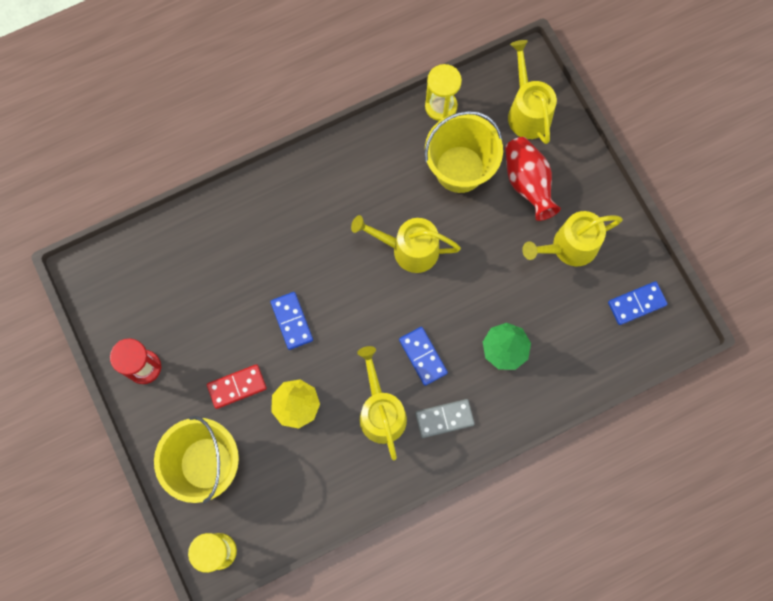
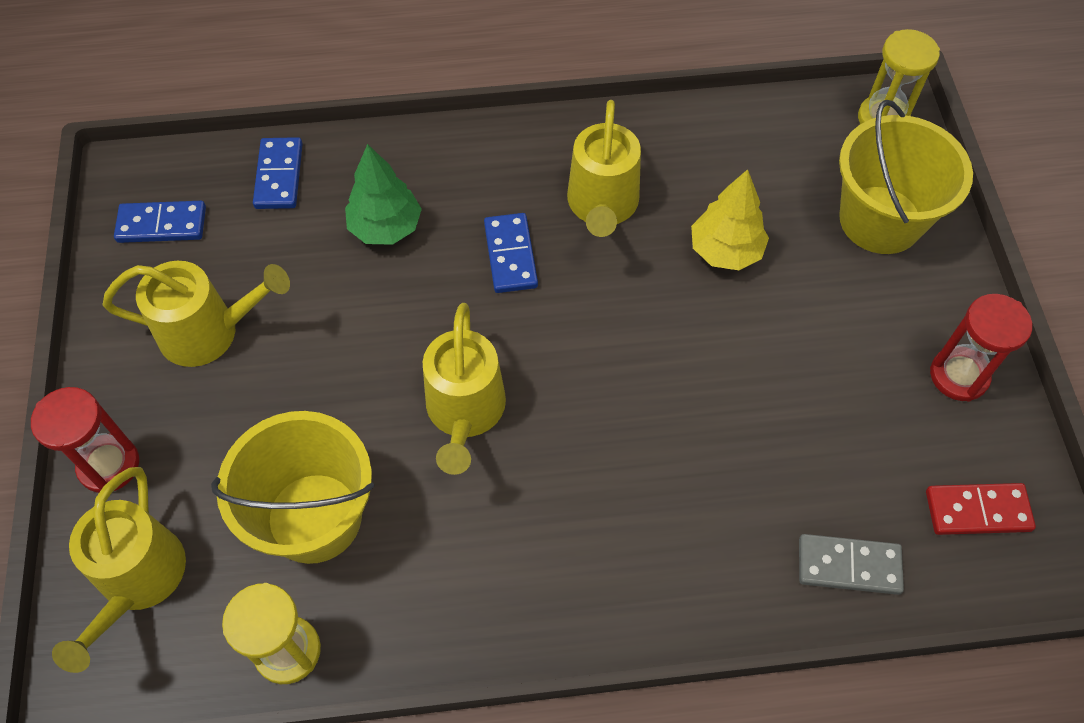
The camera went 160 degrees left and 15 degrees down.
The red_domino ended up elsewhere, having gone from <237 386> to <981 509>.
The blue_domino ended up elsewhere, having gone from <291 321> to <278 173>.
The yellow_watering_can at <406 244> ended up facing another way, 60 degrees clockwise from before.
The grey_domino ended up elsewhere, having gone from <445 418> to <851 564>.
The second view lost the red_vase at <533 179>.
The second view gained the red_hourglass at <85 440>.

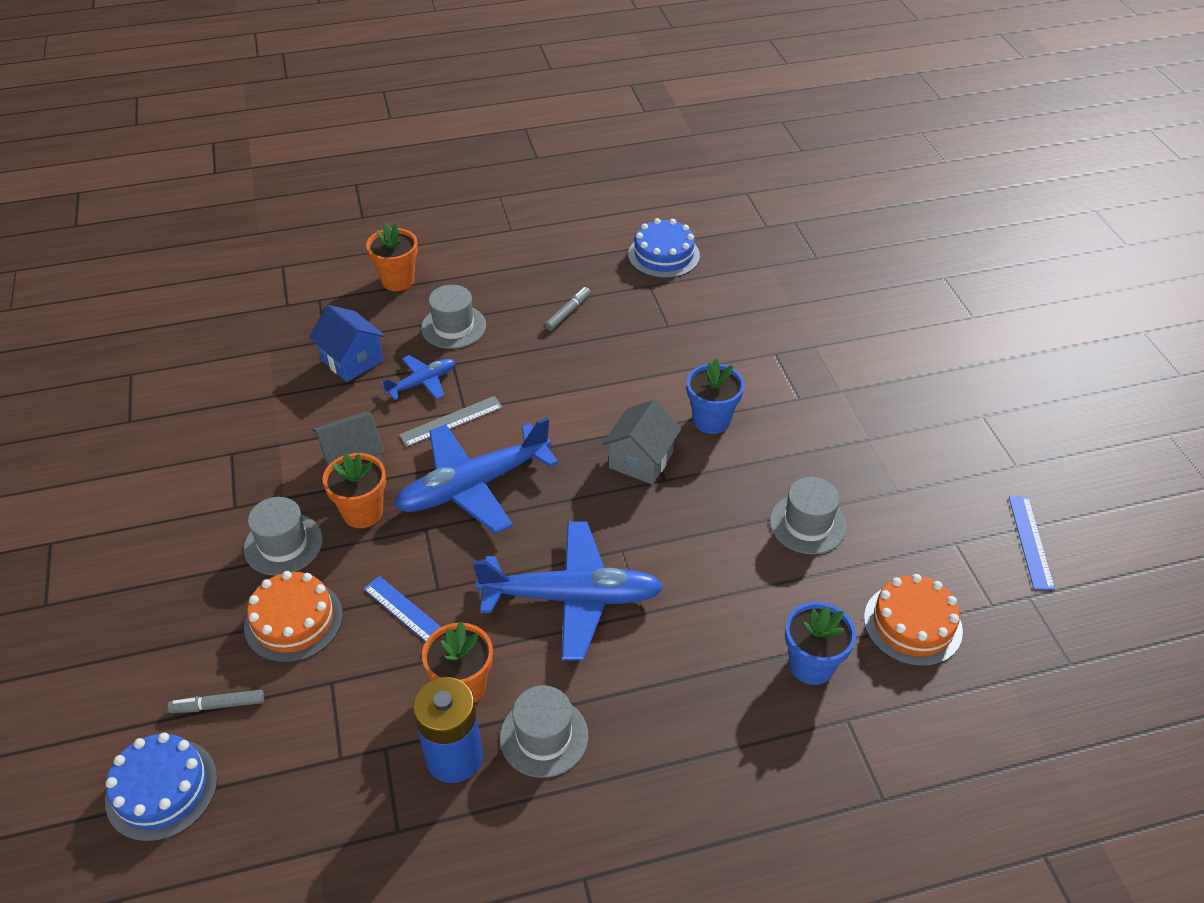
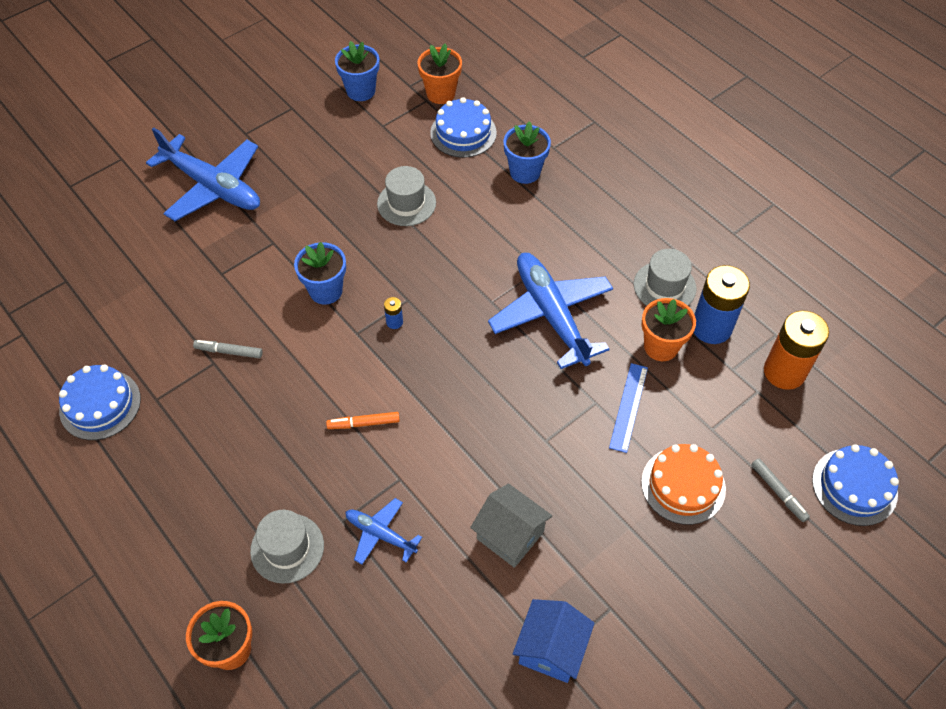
The camera went 115 degrees left and 10 degrees up.
The second view lost the grey_hat at <283 536>.
The blue_house ended up elsewhere, having gone from <347 343> to <554 641>.
The orange_flower_pot ended up elsewhere, having gone from <354 490> to <440 74>.
The blue_plane ended up elsewhere, having gone from <476 475> to <203 174>.
The second view lost the grey_ruler at <451 421>.
The grey_marker ended up elsewhere, having gone from <568 309> to <228 349>.
Where the grey_house stood at <642 442>, the blue_battery came to stand at <393 313>.
What was the orange_cake at <913 620> turned into the blue_cake at <463 127>.
Where the blue_ruler stood at <1032 543>, the blue_flower_pot came to stand at <357 71>.
The second view gained the orange_marker at <363 420>.
The second view gained the orange_battery at <796 350>.

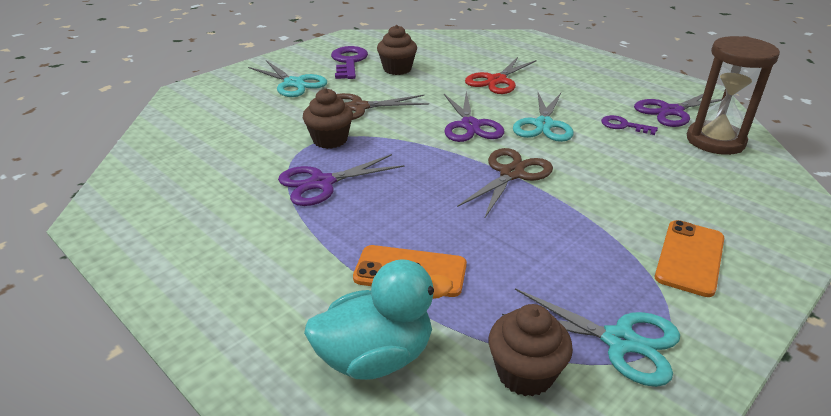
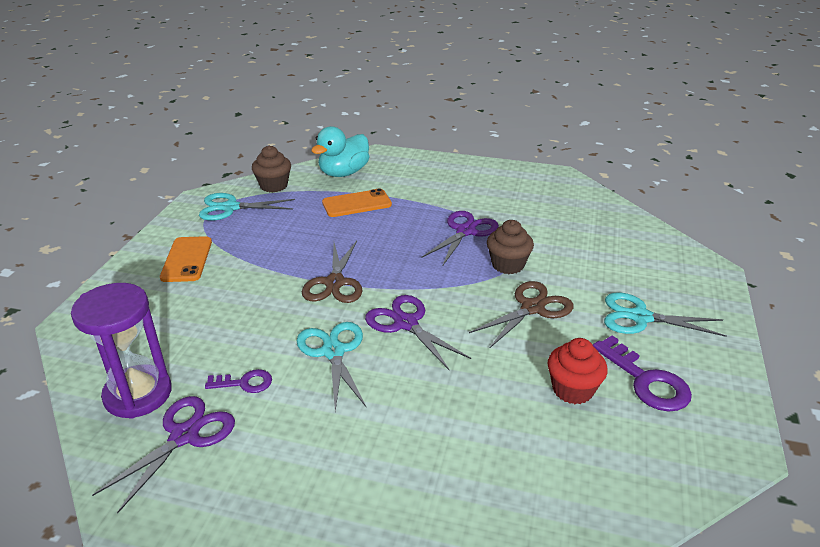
The camera went 150 degrees right and 0 degrees up.
What was the brown_cupcake at <397 50> turned into the red_cupcake at <577 371>.
The second view lost the red_scissors at <501 75>.
What was the brown_hourglass at <733 95> turned into the purple_hourglass at <121 351>.

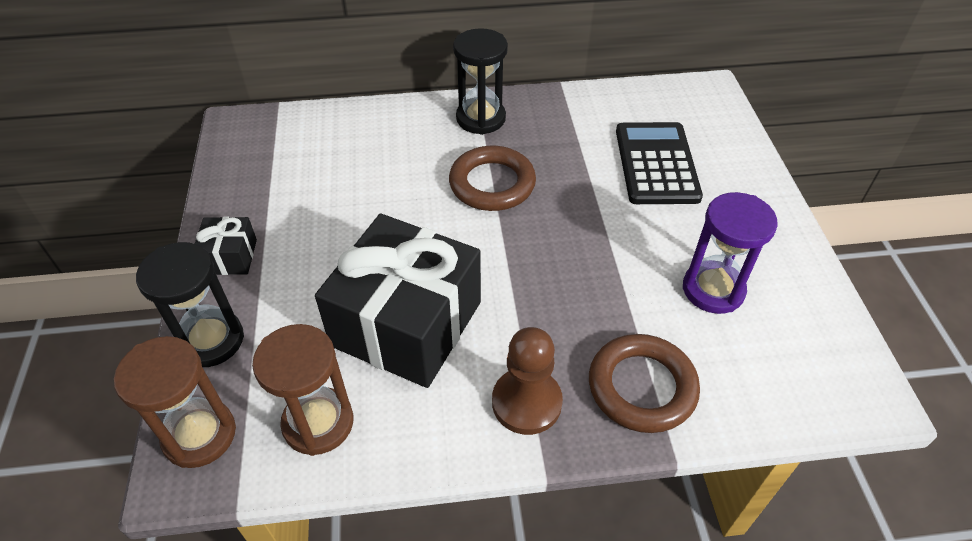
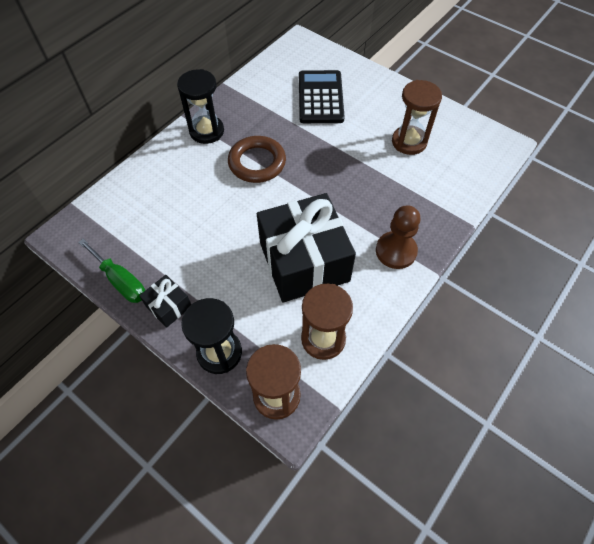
The camera went 45 degrees left and 10 degrees up.
The second view lost the brown_ring at <644 383>.
The black_calculator at <659 163> ended up facing another way, 45 degrees clockwise from before.
What was the purple_hourglass at <730 253> turned into the brown_hourglass at <417 117>.
The second view gained the green_screwdriver at <111 271>.

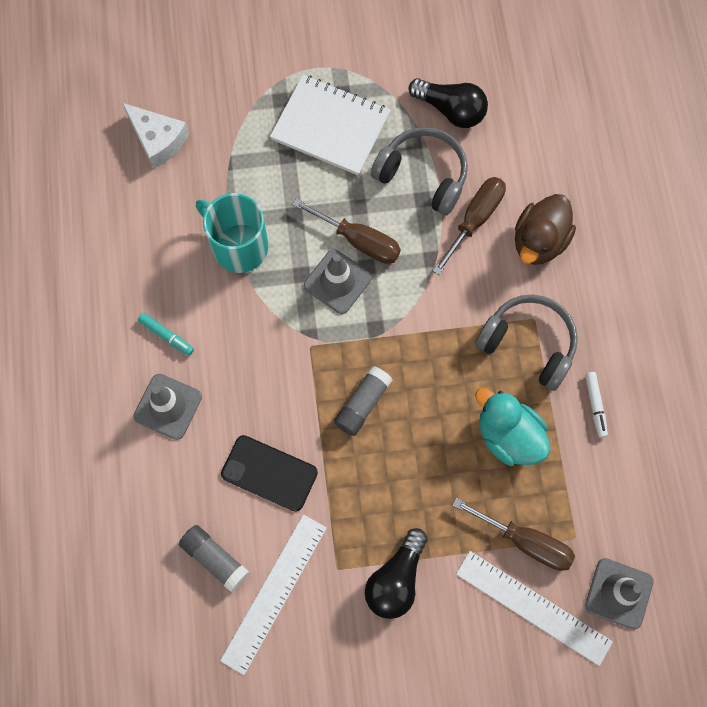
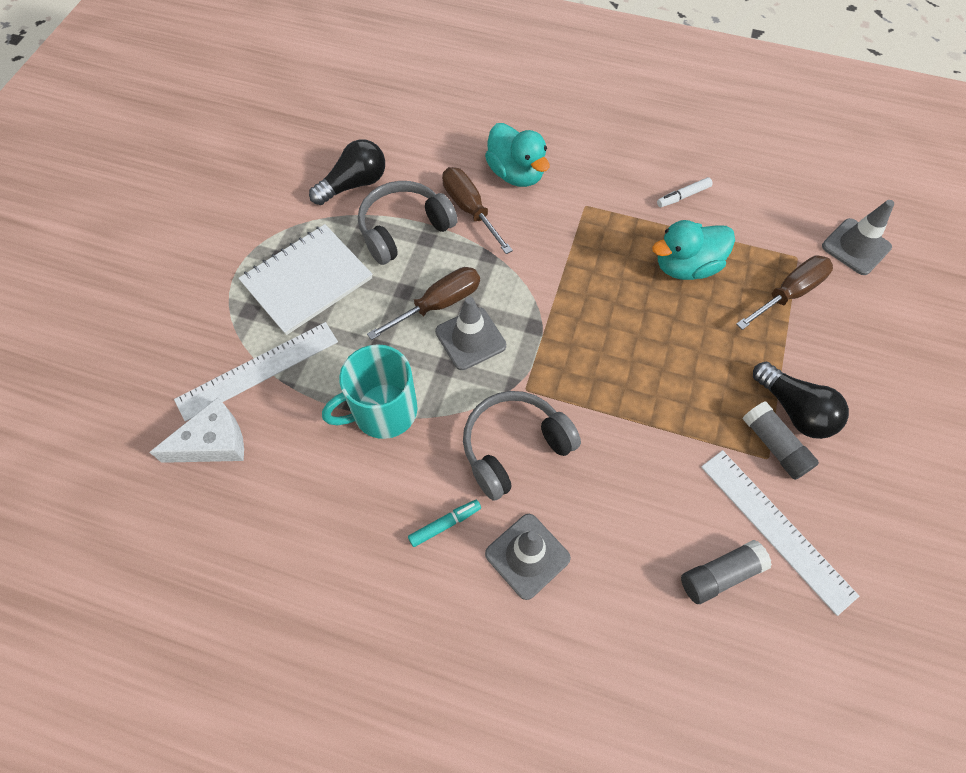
The camera went 65 degrees left and 10 degrees down.
The second view lost the black_phone at <269 473>.
The grey_glue_stick ended up elsewhere, having gone from <363 401> to <781 440>.
The white_ruler ended up elsewhere, having gone from <534 608> to <256 372>.
The grey_headphones ended up elsewhere, having gone from <526 342> to <522 446>.
What was the brown_duck at <545 229> turned into the turquoise_duck at <517 155>.
The white_marker at <596 405> ended up facing another way, 135 degrees clockwise from before.

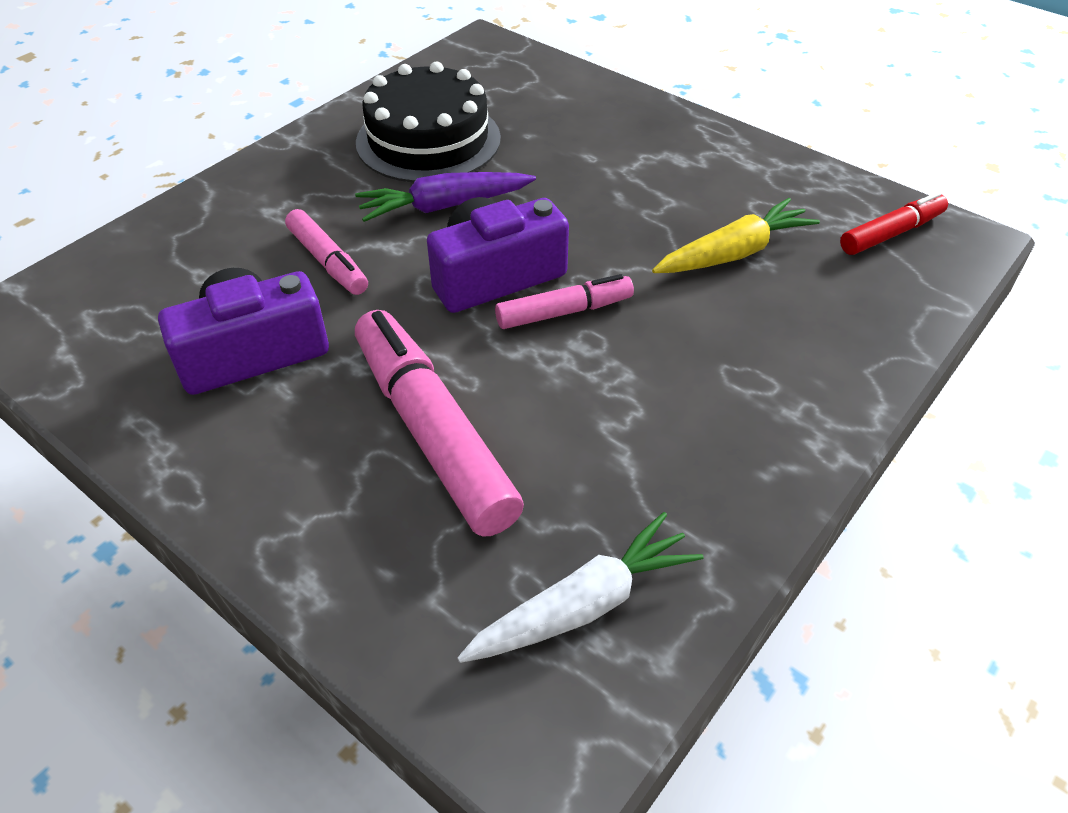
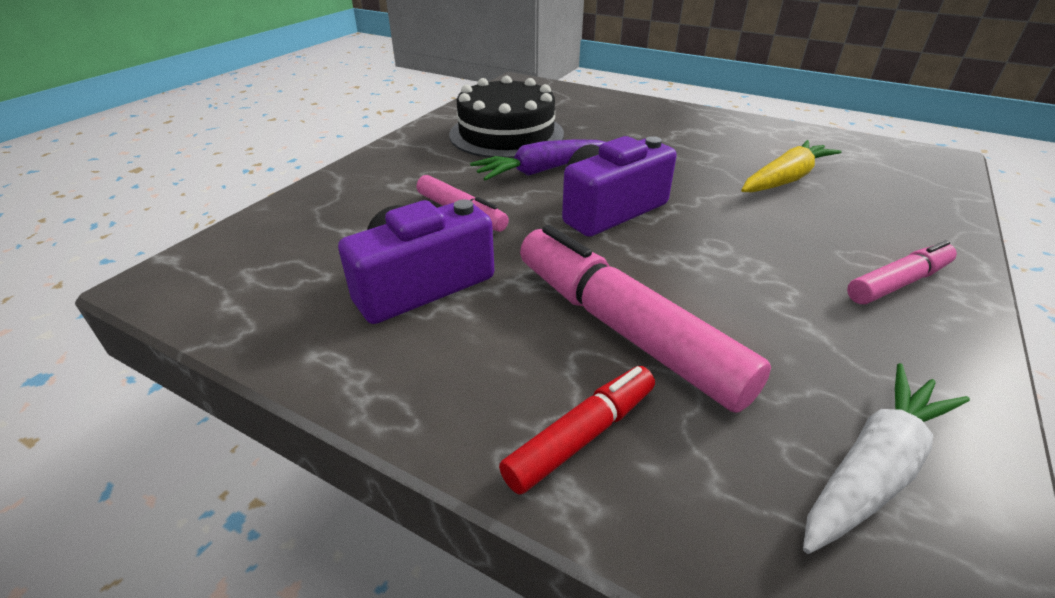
The camera went 10 degrees left and 10 degrees down.
The pink_marker ended up elsewhere, having gone from <564 301> to <902 272>.
The red_marker ended up elsewhere, having gone from <894 223> to <577 430>.

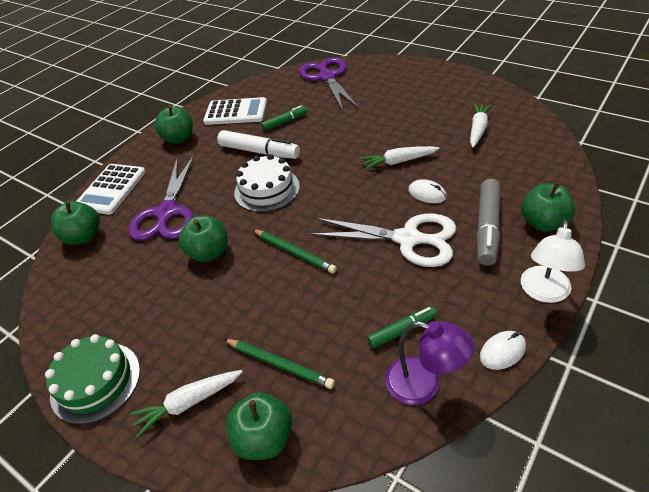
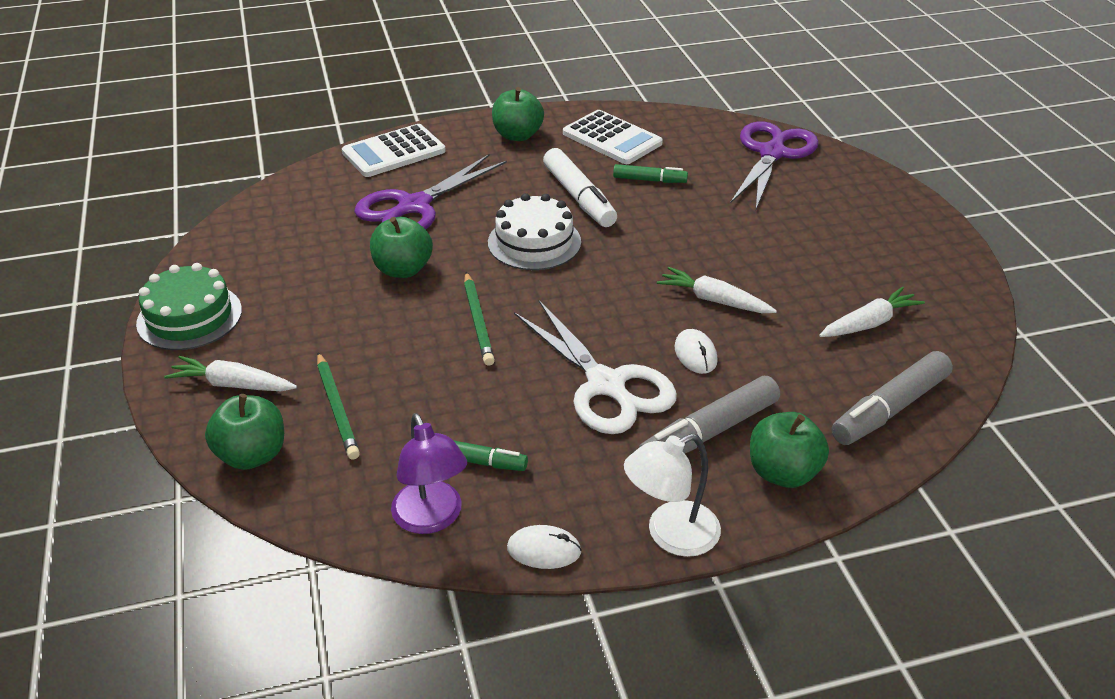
The camera went 35 degrees right and 5 degrees down.
The second view lost the green_apple at <75 223>.
The second view gained the grey_marker at <892 398>.

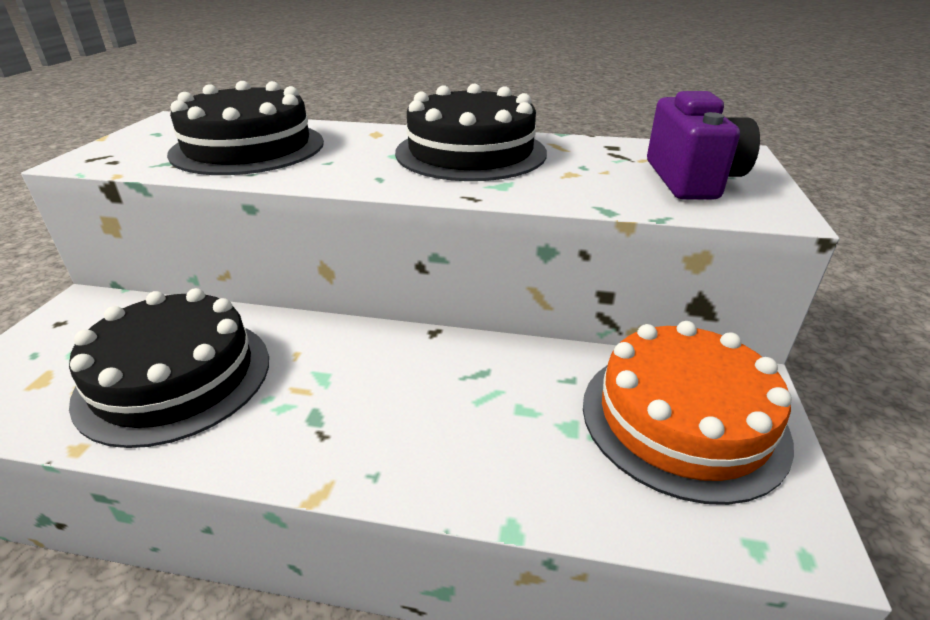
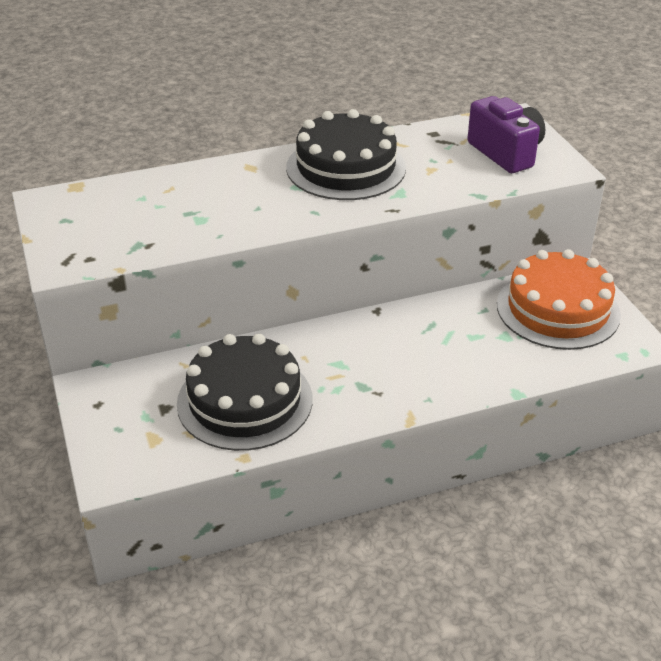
The camera went 30 degrees left and 5 degrees up.
The second view lost the black_cake at <245 128>.

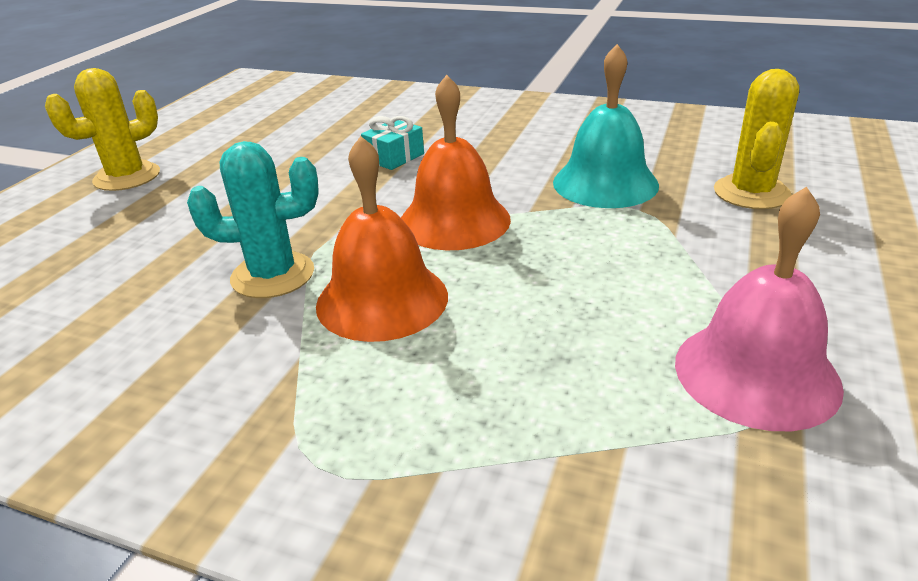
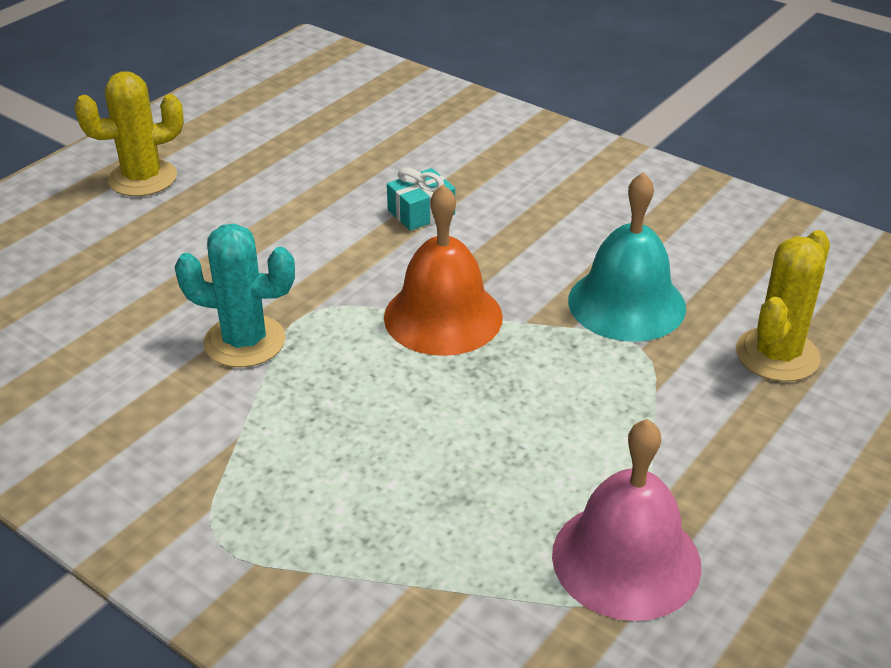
The camera went 15 degrees right and 5 degrees up.
The second view lost the orange_bell at <382 239>.

